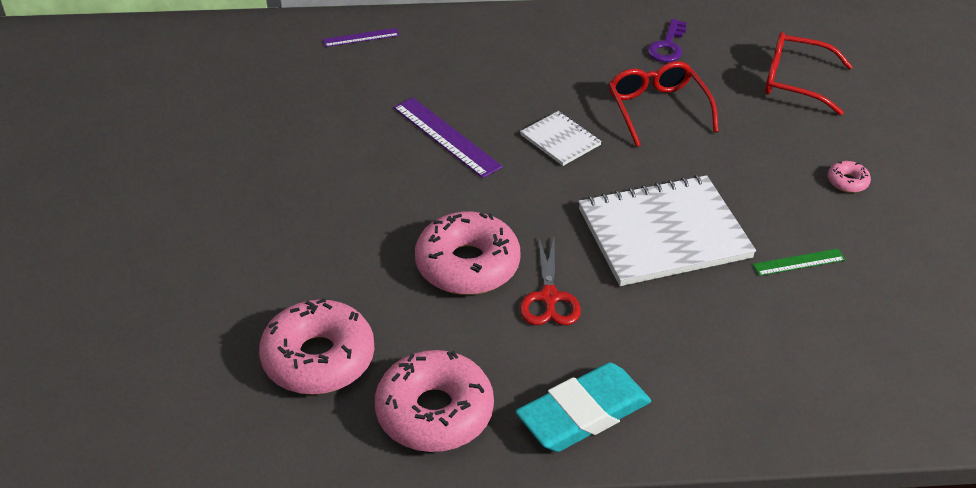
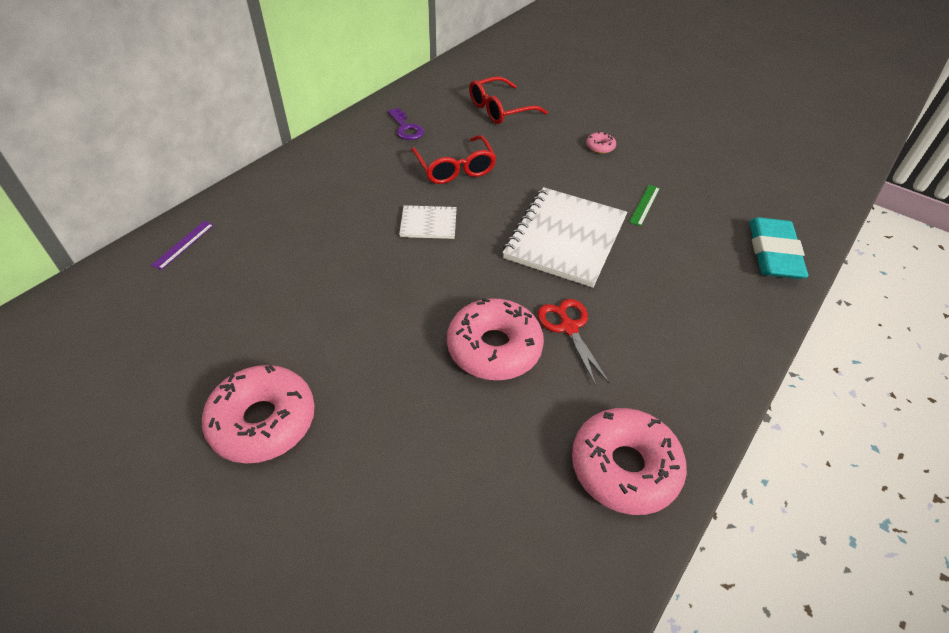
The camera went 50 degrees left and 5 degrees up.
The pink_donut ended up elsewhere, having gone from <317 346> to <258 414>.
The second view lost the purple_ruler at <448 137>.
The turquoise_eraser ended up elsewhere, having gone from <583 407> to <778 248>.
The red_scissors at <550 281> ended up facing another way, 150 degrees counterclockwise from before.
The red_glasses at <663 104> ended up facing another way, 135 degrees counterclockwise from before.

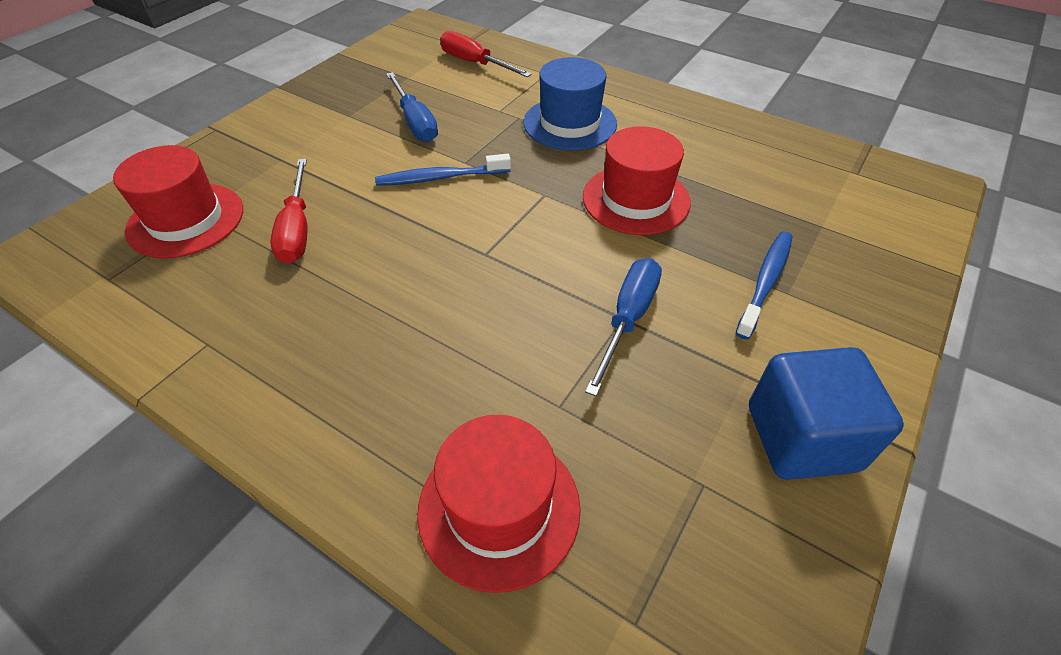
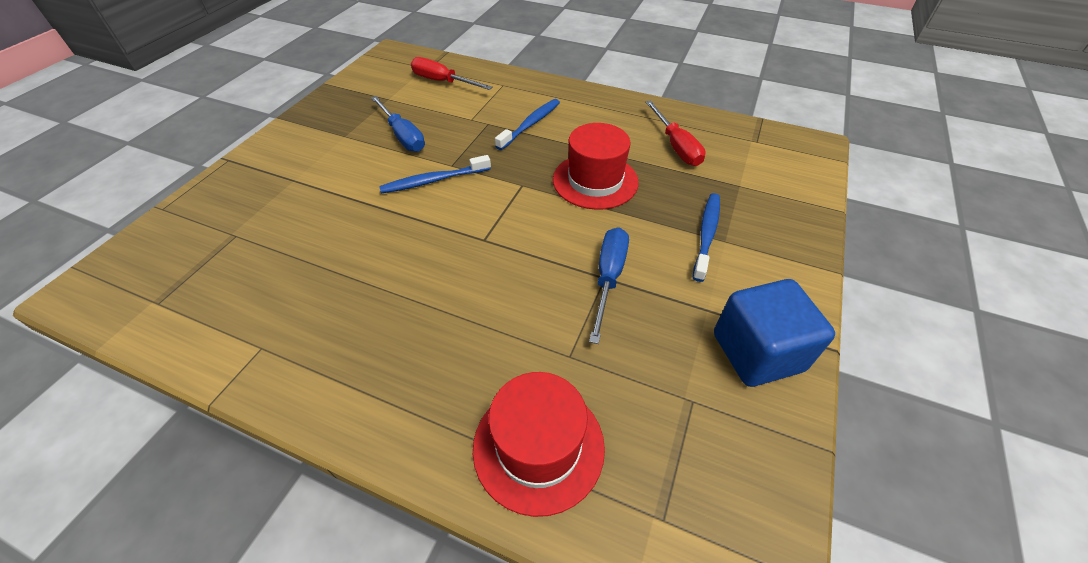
The camera went 10 degrees left and 0 degrees up.
The second view lost the red_hat at <178 201>.
The red_screwdriver ended up elsewhere, having gone from <288 211> to <675 133>.
Where the blue_hat stood at <570 103>, the blue_toothbrush came to stand at <527 124>.

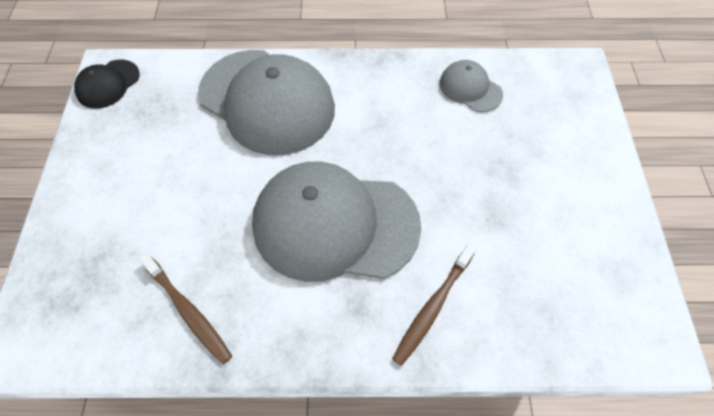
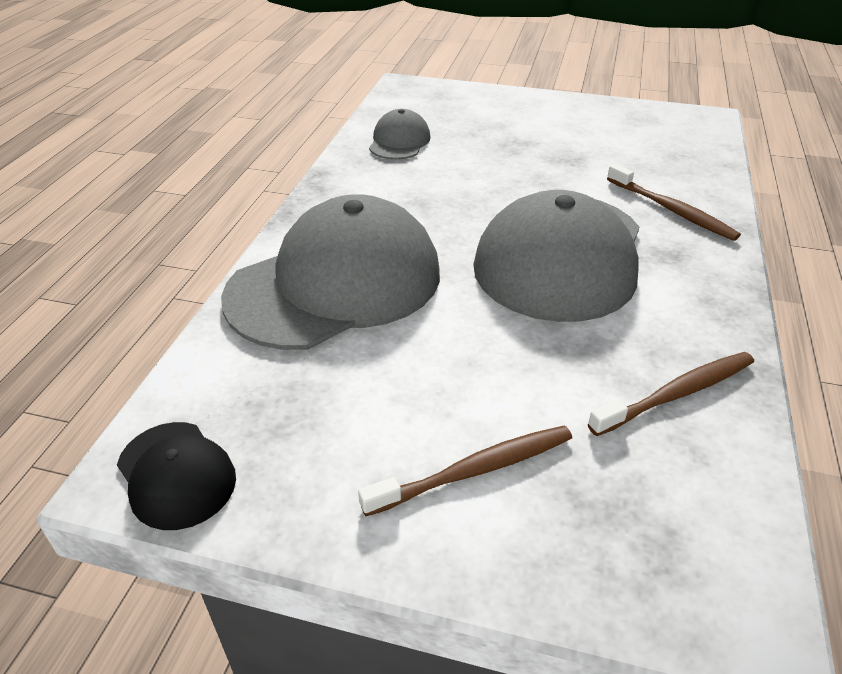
The camera went 75 degrees left and 20 degrees down.
The grey_cap at <471 86> ended up facing another way, 135 degrees clockwise from before.
The second view gained the brown_toothbrush at <465 470>.

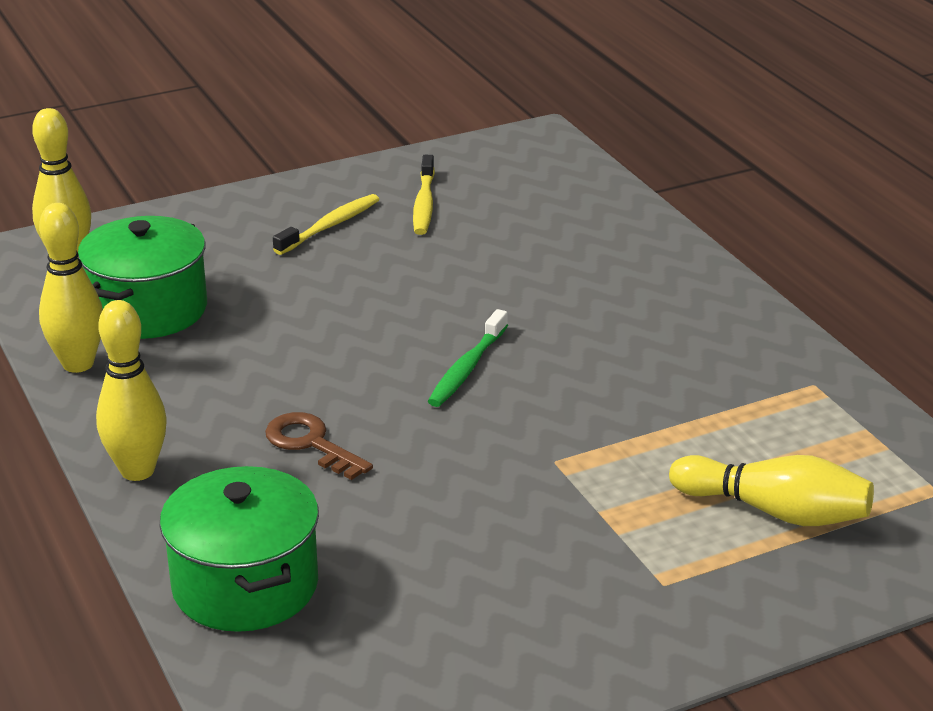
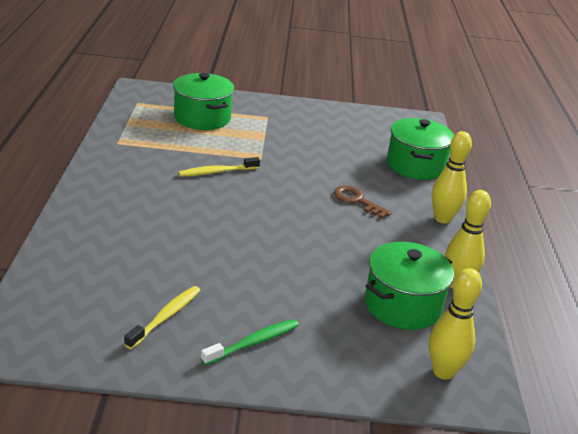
The camera went 155 degrees left and 0 degrees up.
The brown_key at <319 446> ended up facing another way, 150 degrees clockwise from before.
The yellow_toothbrush ended up elsewhere, having gone from <326 224> to <219 167>.
The green_toothbrush ended up elsewhere, having gone from <468 358> to <250 342>.
Where the yellow_bowling_pin stood at <771 490>, the green_pot came to stand at <203 101>.

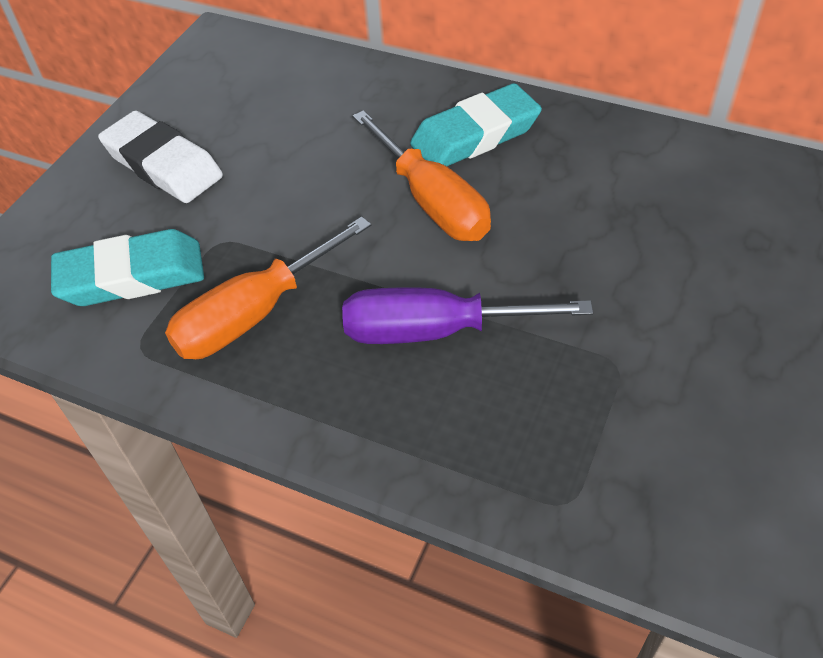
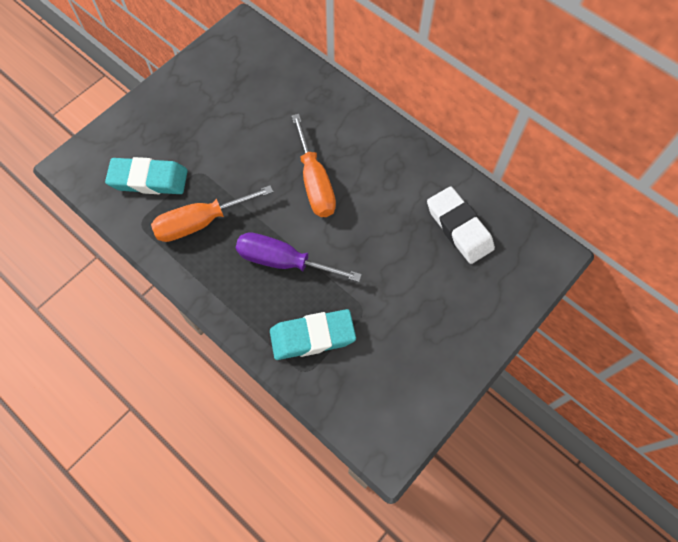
The camera went 15 degrees right and 15 degrees up.
The white_eraser ended up elsewhere, having gone from <160 157> to <461 225>.
The turquoise_eraser ended up elsewhere, having gone from <476 124> to <313 334>.

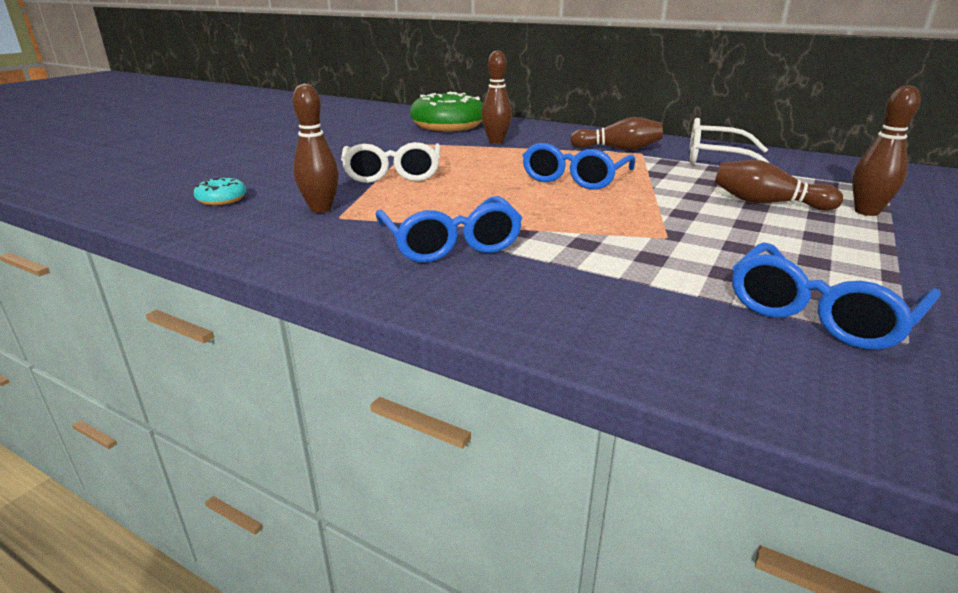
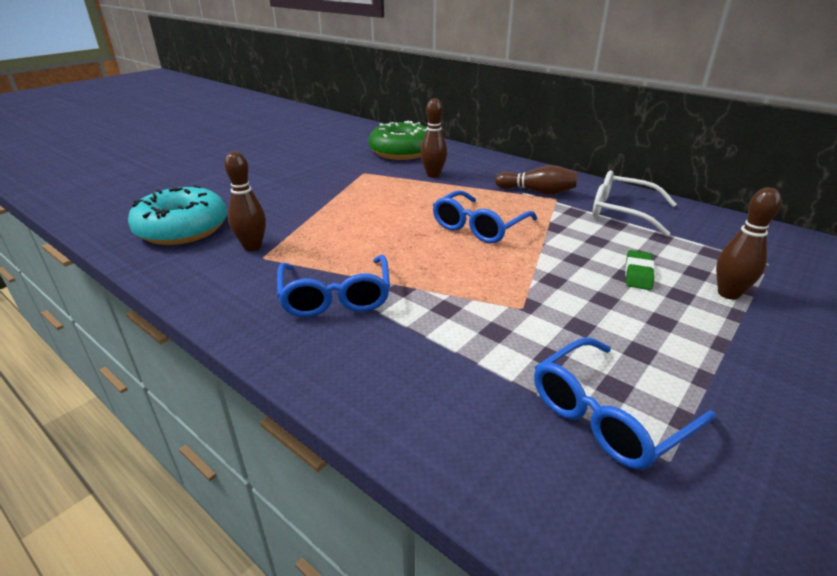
The camera went 10 degrees right and 5 degrees up.
The size of the turquoise_donut at <220 191> changed by a factor of 2.30.
The second view lost the white_glasses at <391 162>.
Where the brown_bowling_pin stood at <778 185>, the green_eraser came to stand at <640 270>.

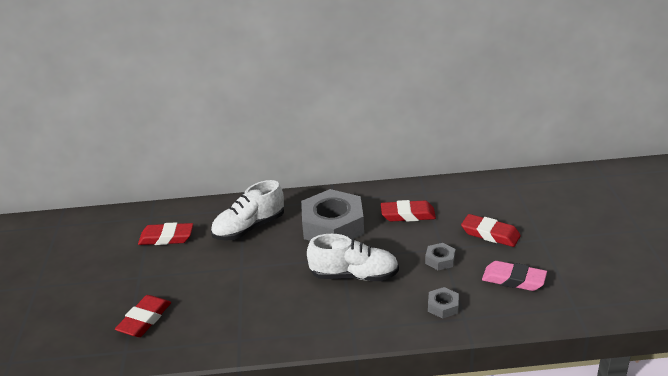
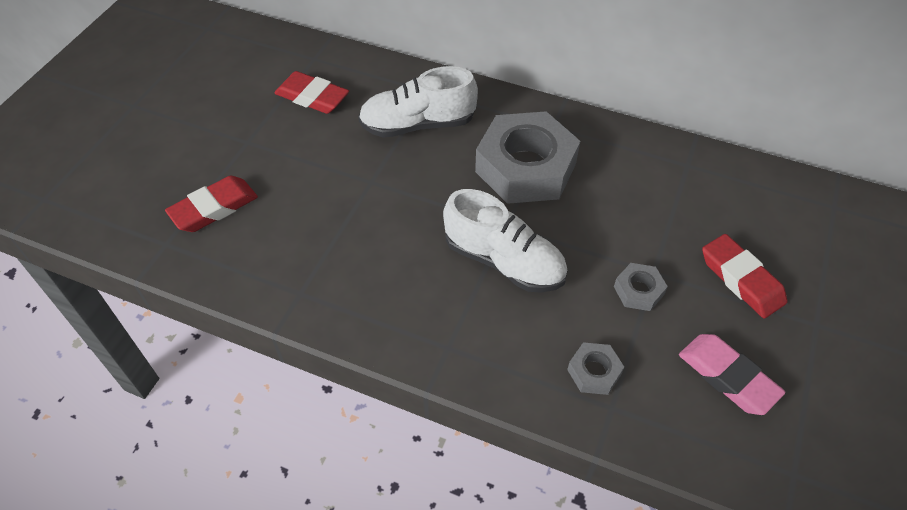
The camera went 25 degrees right and 20 degrees up.
The second view lost the red_eraser at <408 211>.

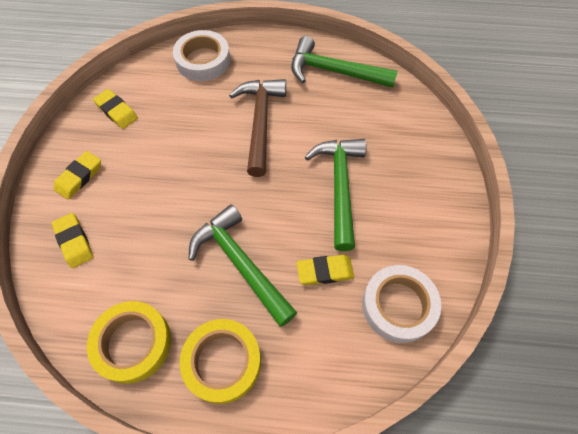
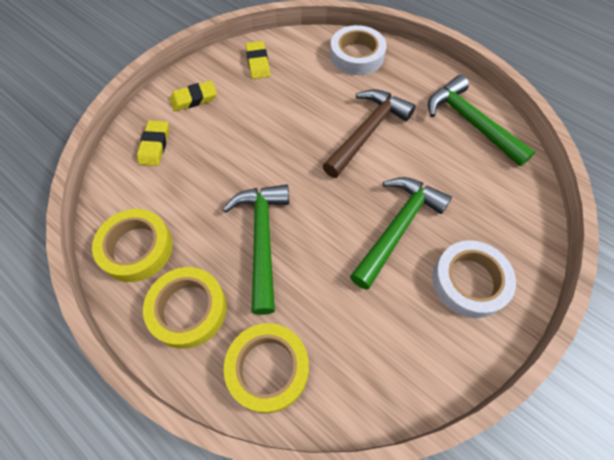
The camera went 35 degrees right and 0 degrees up.
The second view lost the yellow_eraser at <325 270>.
The white_tape ended up elsewhere, having gone from <401 304> to <474 279>.
The second view gained the yellow_tape at <266 368>.

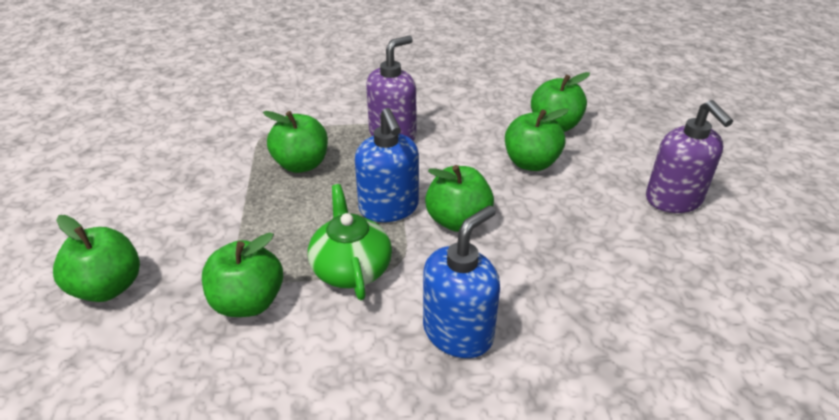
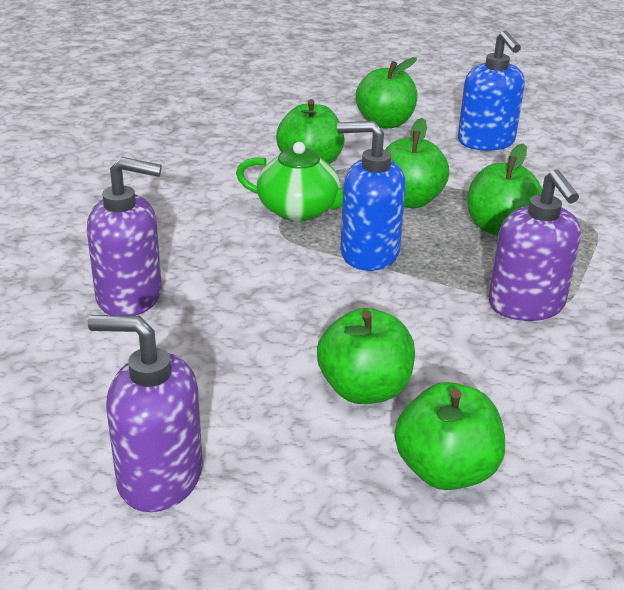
The camera went 120 degrees right and 5 degrees down.
The blue_soap_dispenser ended up elsewhere, having gone from <461 282> to <491 90>.
The green_apple ended up elsewhere, having gone from <459 198> to <417 163>.
The second view gained the purple_soap_dispenser at <124 236>.

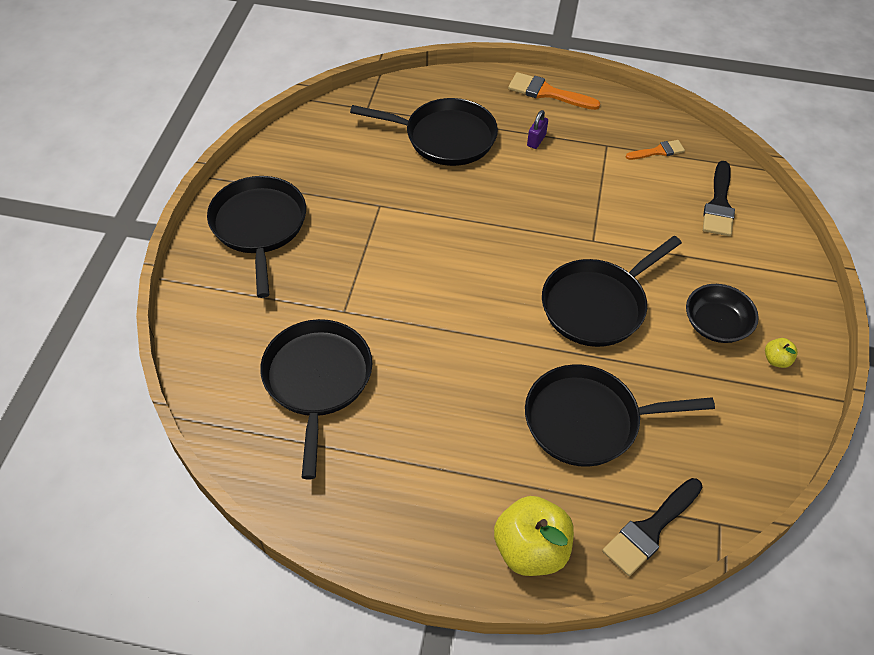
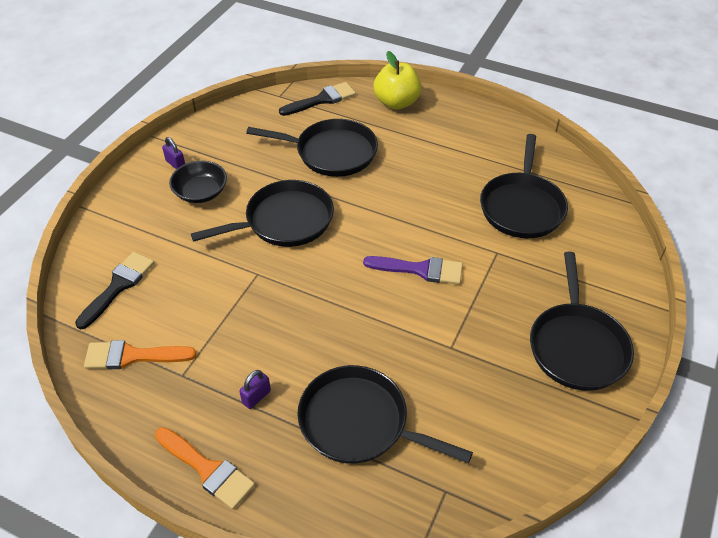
The camera went 165 degrees left and 5 degrees down.
The size of the orange_brush at <655 150> changed by a factor of 1.62.
Where the yellow_apple stood at <781 353>, the purple_padlock came to stand at <173 153>.
The second view gained the purple_brush at <413 270>.

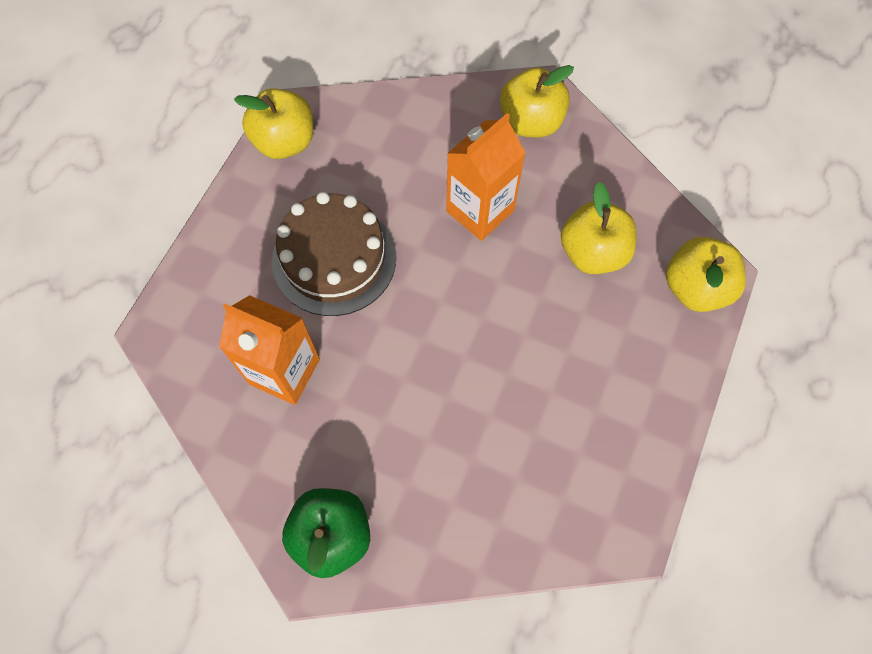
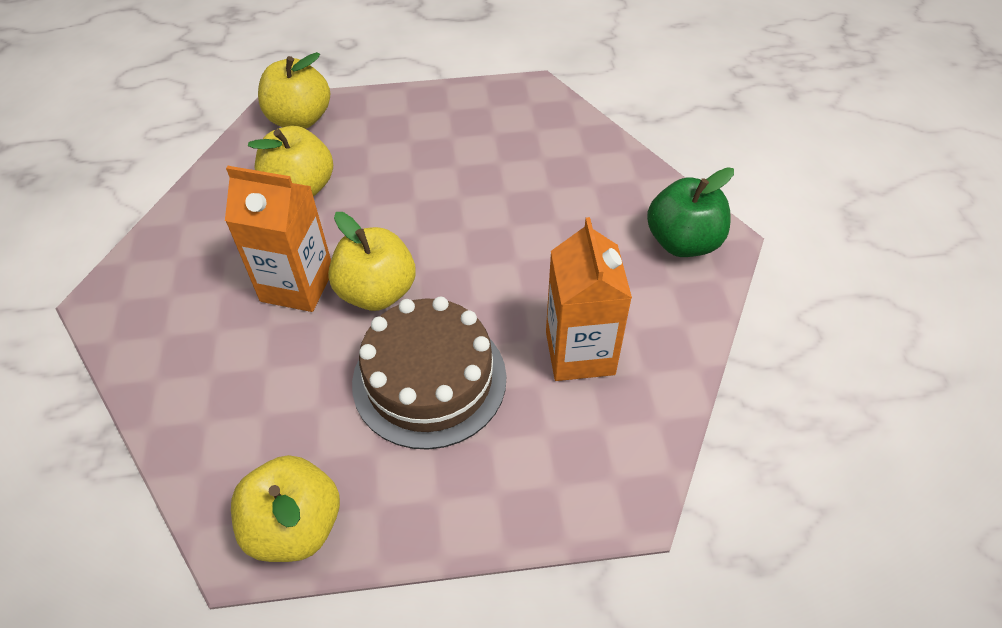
The camera went 120 degrees left and 15 degrees down.
The yellow_apple ended up elsewhere, having gone from <537 101> to <371 261>.

